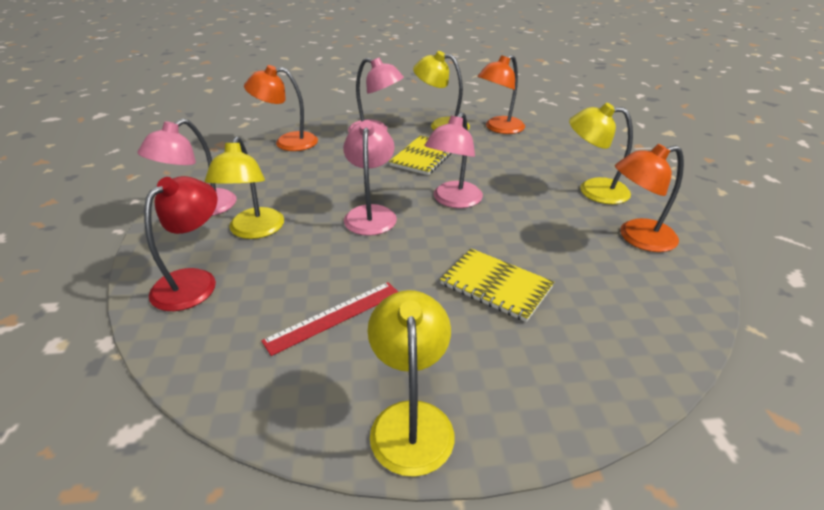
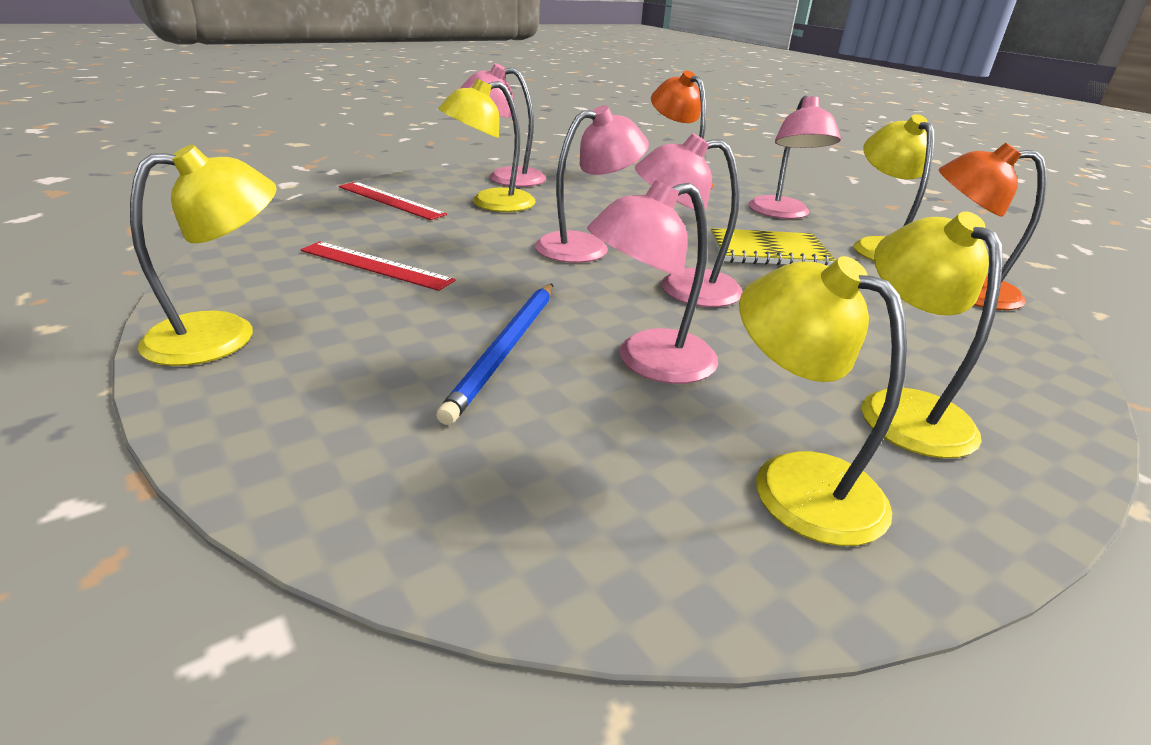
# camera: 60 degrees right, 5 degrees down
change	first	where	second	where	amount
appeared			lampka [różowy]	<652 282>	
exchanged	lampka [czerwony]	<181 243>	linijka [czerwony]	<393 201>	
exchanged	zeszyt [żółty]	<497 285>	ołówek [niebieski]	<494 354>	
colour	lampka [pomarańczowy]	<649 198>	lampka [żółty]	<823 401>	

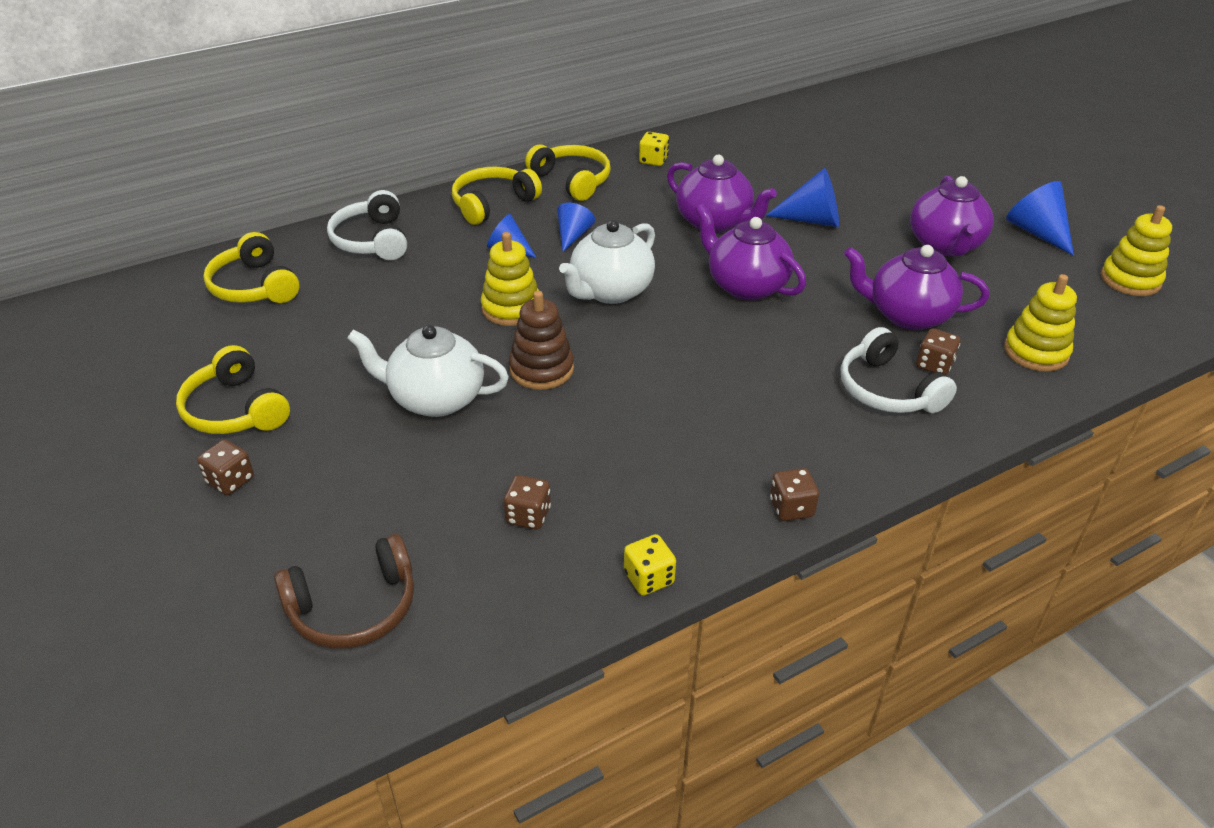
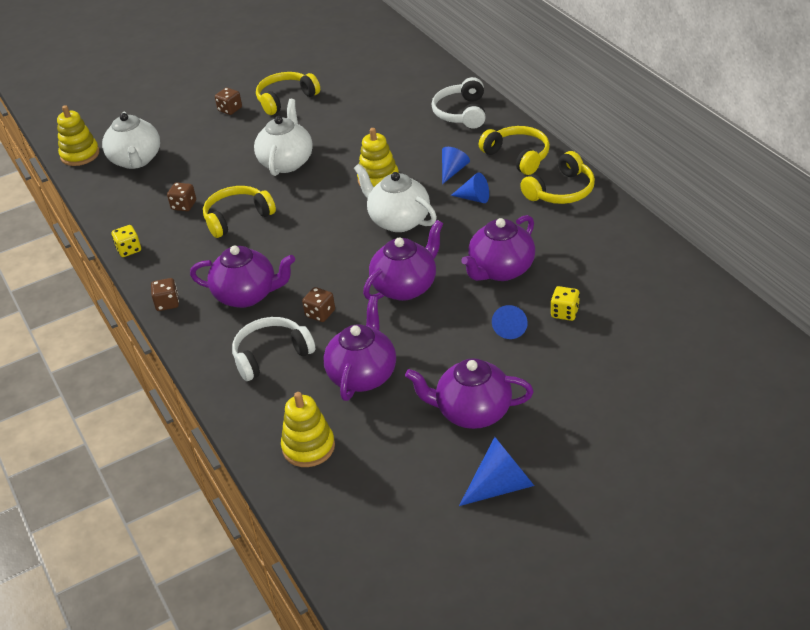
# camera: 95 degrees right, 0 degrees up
change	first	where	second	where	amount
missing	zabawka nakładanka [brązowy]	<541 340>			
appeared			imbryk [fioletowy]	<242 276>	
relocated	słuchawki [żółty]	<251 267>		<239 212>	
relocated	kostka do gry [żółty]	<654 149>		<565 303>	
relocated	kostka do gry [brązowy]	<938 351>		<318 304>	
relocated	zabawka nakładanka [żółty]	<1136 250>		<78 135>	
exchanged	słuchawki [brązowy]	<344 591>	imbryk [biały]	<131 140>	
spun	słuchawki [biały]	<367 225>		<459 102>	75 degrees counterclockwise
size	stożek [niebieski]	<802 197>		<510 322>	x0.66

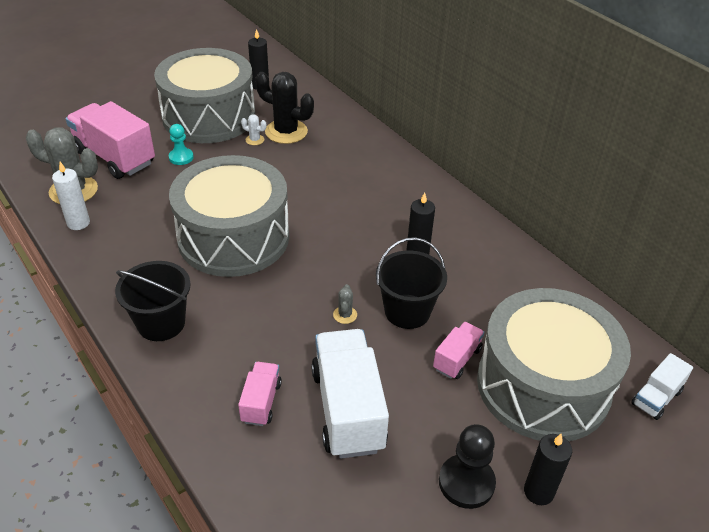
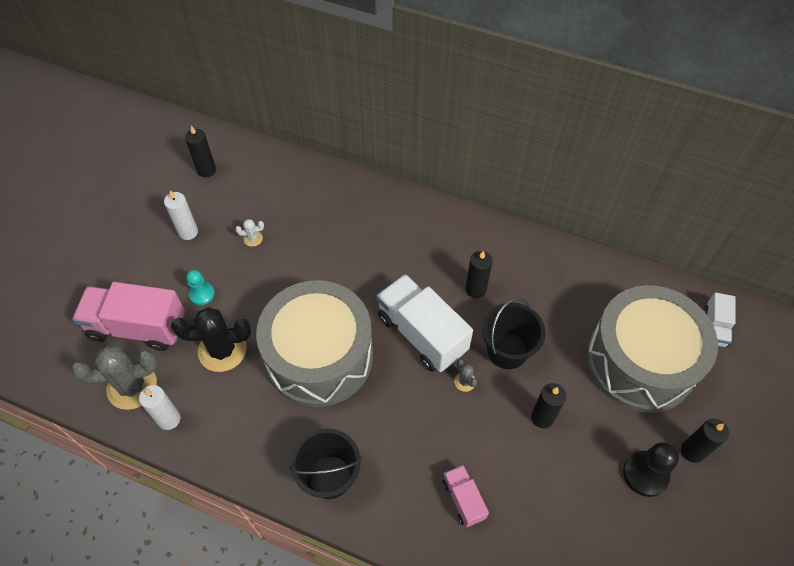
# camera: 30 degrees left, 15 degrees up
change	first	where	second	where	amount
missing	ciężarówka [różowy]	<459 350>			
appeared			świeca [czarny]	<548 405>	
relocated	kaktus [czarny]	<285 108>		<211 339>	
relocated	ciężarówka [biały]	<350 394>		<425 323>	
exchanged	bęben [szary]	<204 95>	świeca [biały]	<181 215>	

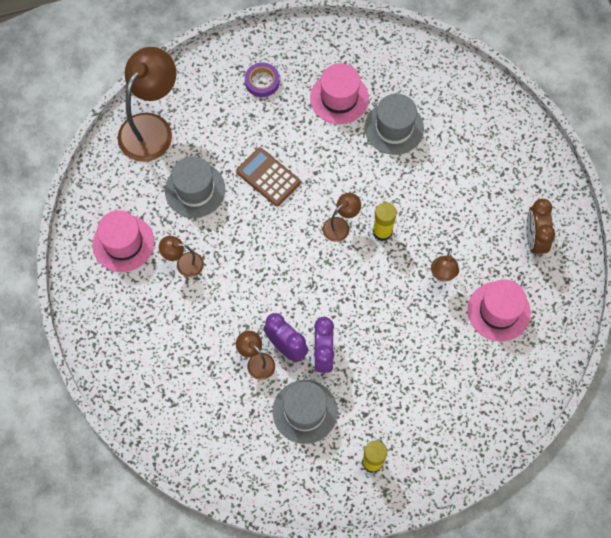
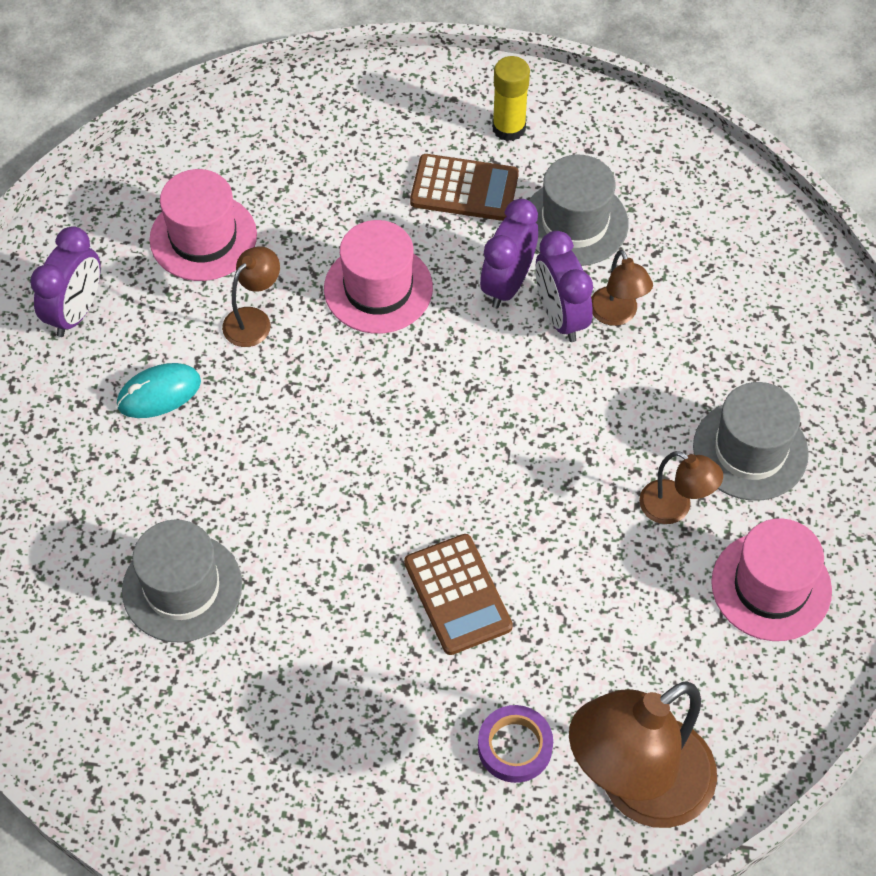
# camera: 155 degrees left, 10 degrees down
change	first	where	second	where	amount
missing	lampka [brązowy]	<342 217>			
missing	klej w sztyfcie [żółty]	<385 221>			
appeared			myszka [turkusowy]	<159 390>	
appeared			kalkulator [brązowy]	<464 187>	
relocated	kapelusz [szary]	<195 187>		<751 441>	
relocated	taśma klejąca [fioletowy]	<262 79>		<515 744>	
relocated	kapelusz [różowy]	<339 93>		<378 277>	
colour	budzik [brązowy]	<540 228>	budzik [fioletowy]	<65 281>	

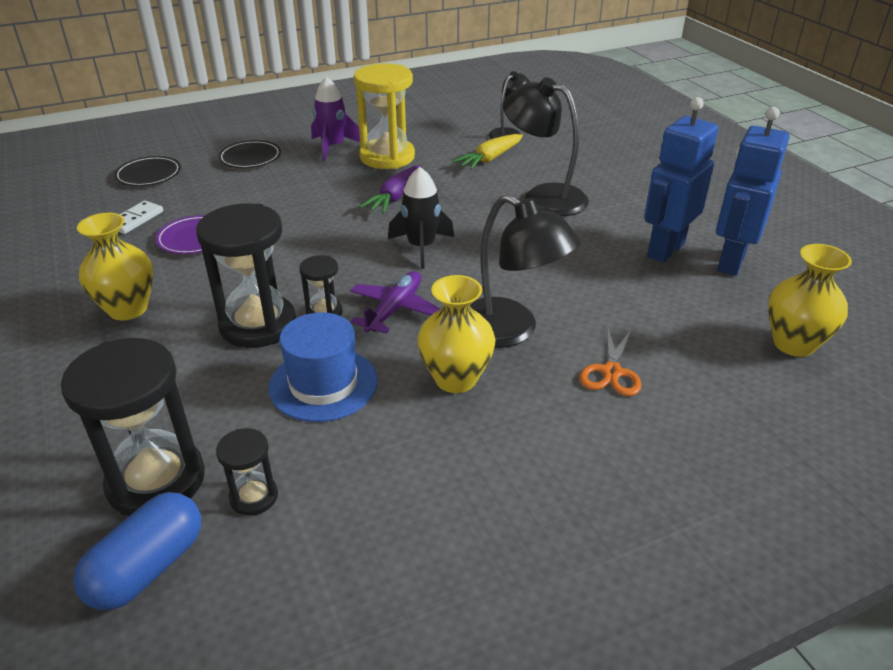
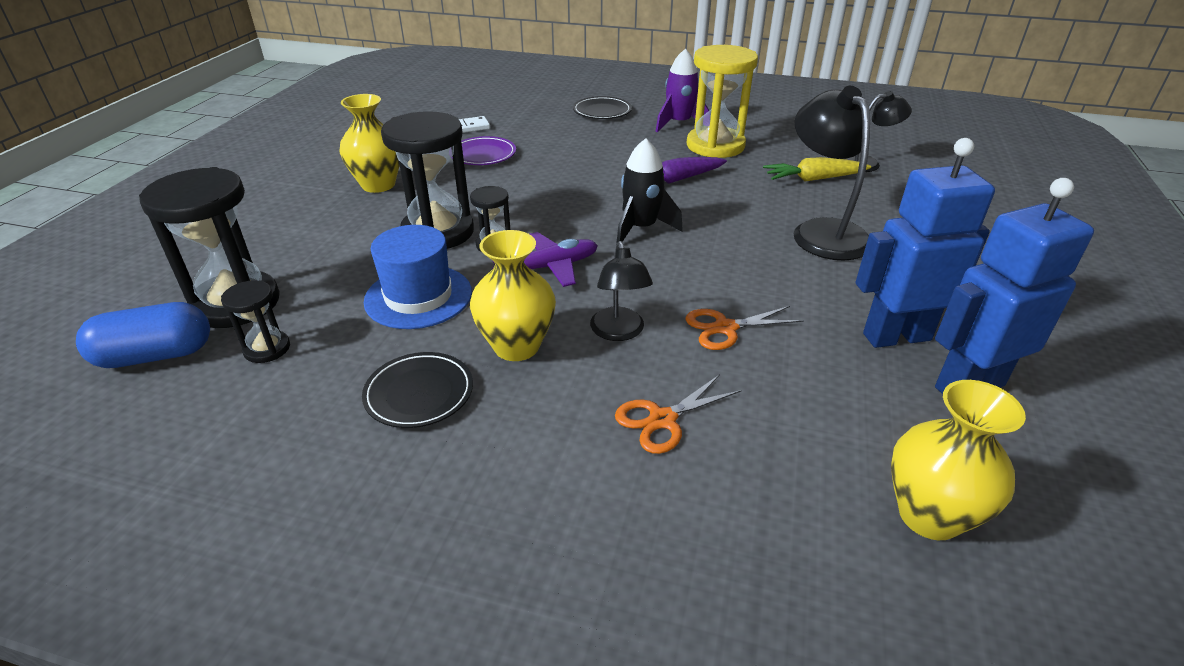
# camera: 40 degrees right, 0 degrees up
change	first	where	second	where	amount
appeared			nożyczki [pomarańczowy]	<744 328>	
relocated	talerz [czarny]	<147 171>		<417 390>	
size	lampka [czarny]	<525 271>		<621 291>	x0.59

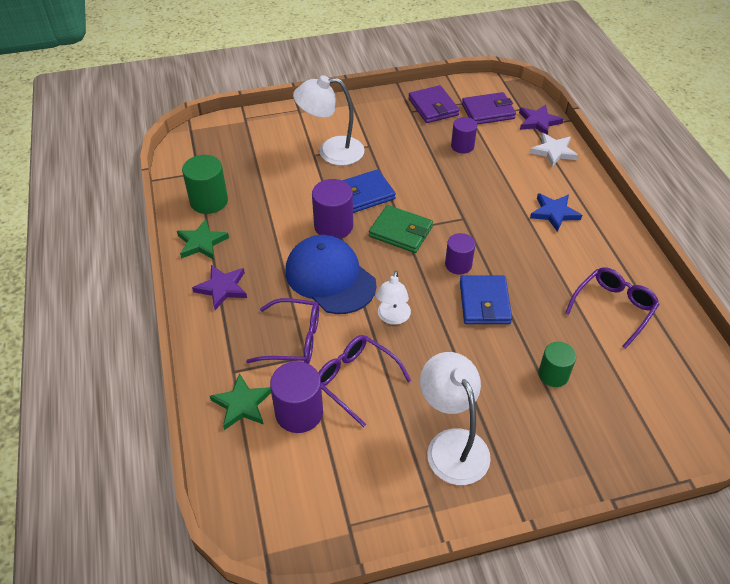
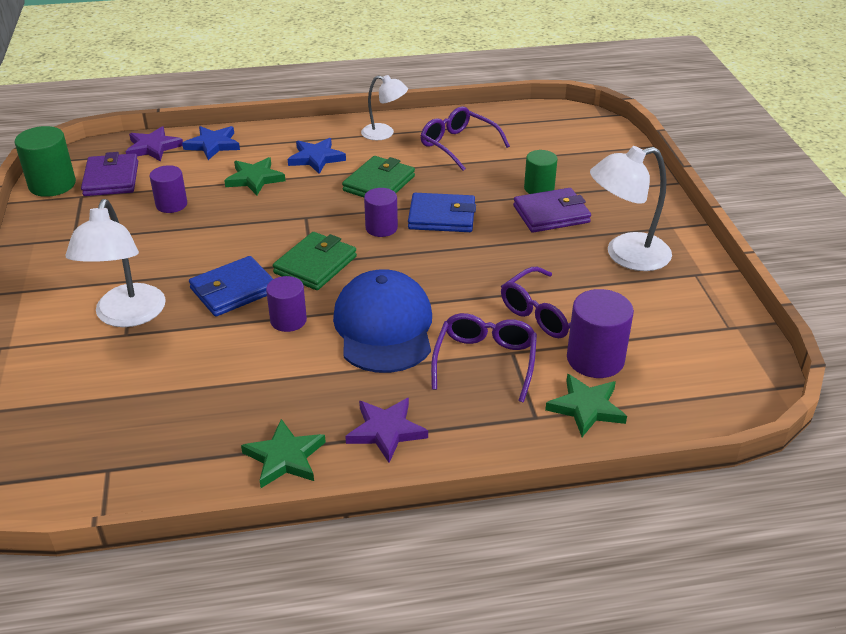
# camera: 85 degrees left, 10 degrees down
change	first	where	second	where	amount
appeared			gwiazda [zielony]	<254 176>	
appeared			portfel [zielony]	<378 176>	
relocated	walec [zielony]	<205 184>		<45 161>	
relocated	lampka [biały]	<393 297>		<384 107>	
relocated	portfel [fioletowy]	<433 104>		<552 210>	
colour	gwiazda [biały]	<554 150>	gwiazda [niebieski]	<211 143>	
spun	czapka [niebieski]	<331 274>		<382 321>	120 degrees clockwise
spun	portfel [niebieski]	<369 191>		<231 286>	75 degrees clockwise
size	walec [fioletowy]	<332 209>		<286 304>	x0.66

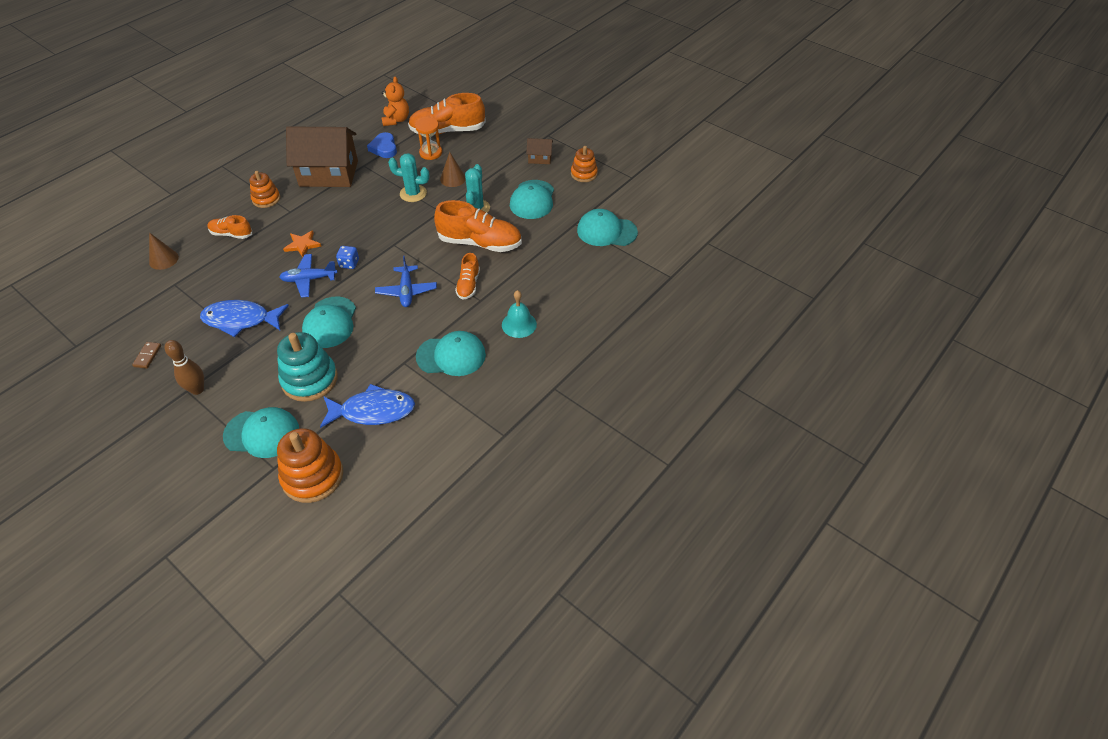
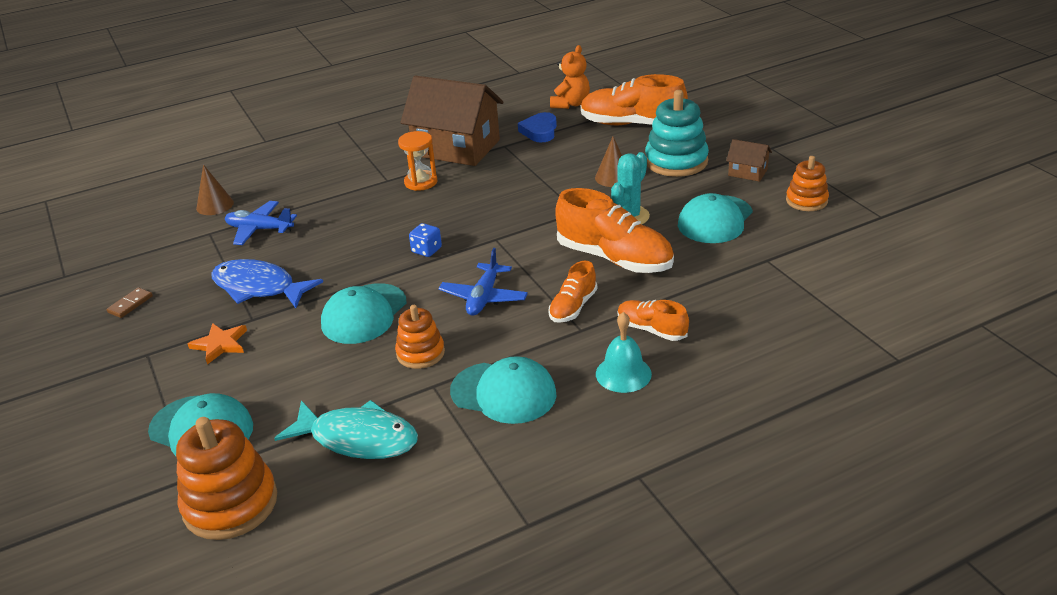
# camera: 25 degrees right, 15 degrees down
change	first	where	second	where	amount
missing	kręgiel [brązowy]	<184 367>			
missing	kaktus [turkusowy]	<409 177>			
missing	czapka [turkusowy]	<607 227>			
relocated	but [pomarańczowy]	<229 227>		<653 320>	
relocated	zabawka nakładanka [pomarańczowy]	<264 189>		<420 337>	
relocated	zabawka nakładanka [turkusowy]	<307 367>		<677 133>	
relocated	samolot [niebieski]	<308 276>		<261 223>	
relocated	gwiazda [pomarańczowy]	<302 243>		<217 344>	
relocated	klepsydra [pomarańczowy]	<428 139>		<417 161>	
colour	ryba [niebieski]	<367 406>	ryba [turkusowy]	<346 429>	

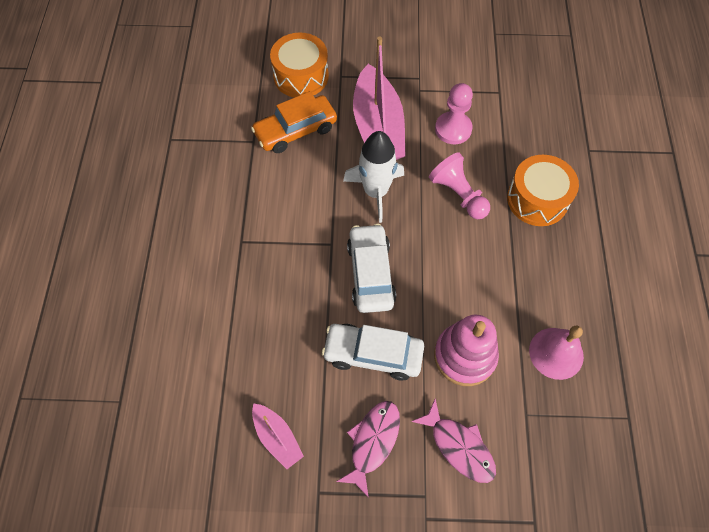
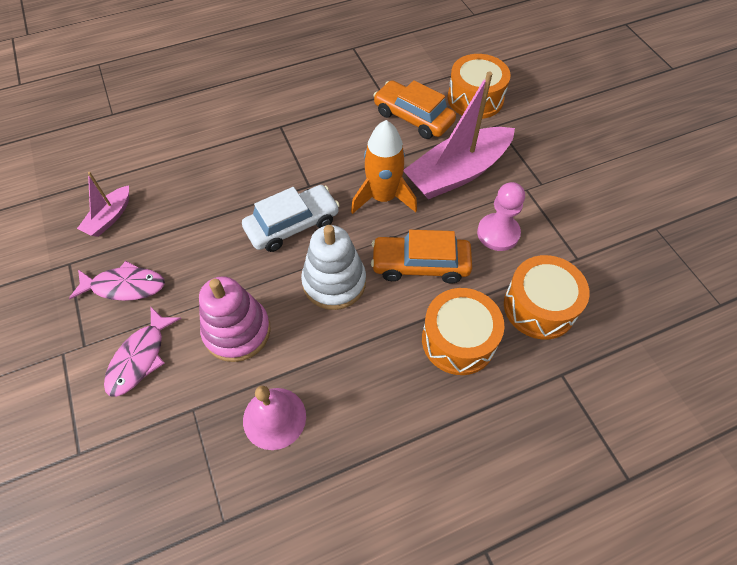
# camera: 65 degrees right, 5 degrees down
change	first	where	second	where	amount
missing	samochód [biały]	<373 352>			
appeared			zabawka nakładanka [biały]	<333 267>	
appeared			bęben [pomarańczowy]	<547 297>	
exchanged	pionek [różowy]	<459 185>	samochód [pomarańczowy]	<421 257>	
colour	rakieta [biały]	<373 177>	rakieta [pomarańczowy]	<384 167>	

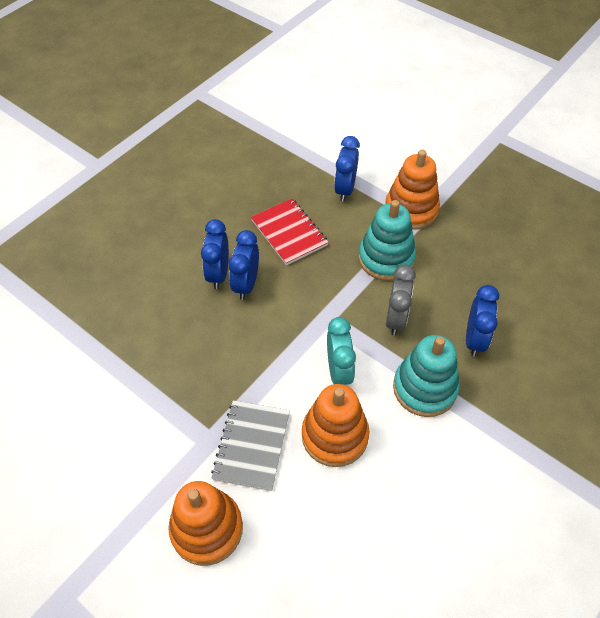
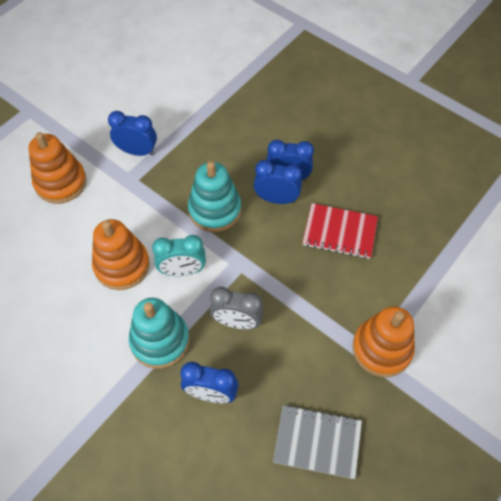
# camera: 90 degrees right, 5 degrees up
change	first	where	second	where	amount
relocated	zeszyt [szary]	<250 445>		<317 442>	
relocated	budzik [niebieski]	<347 169>		<132 133>	
relocated	zabawka nakładanka [turkusowy]	<387 240>		<214 196>	
spun	zeszyt [czerwony]	<290 231>		<340 231>	45 degrees clockwise

